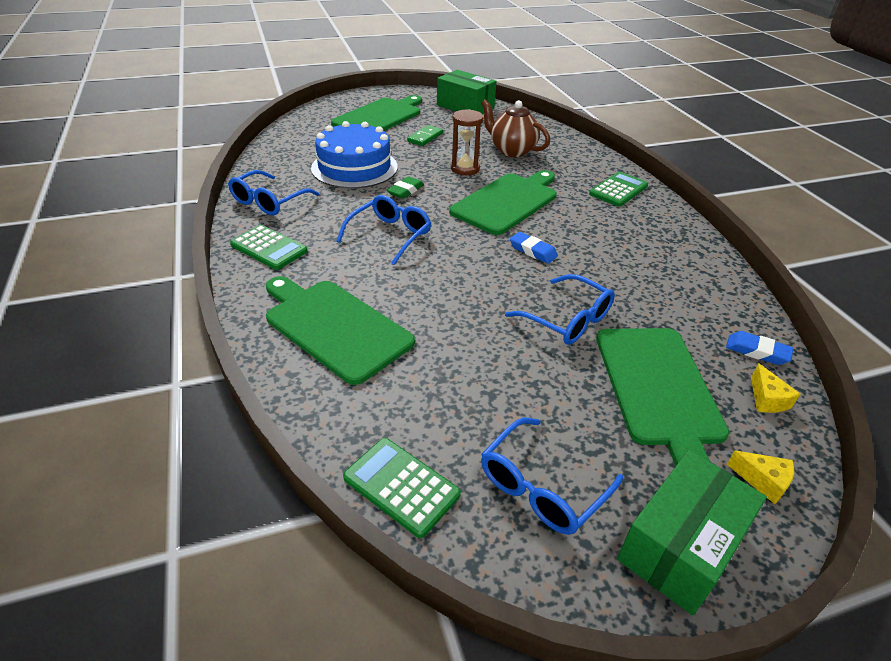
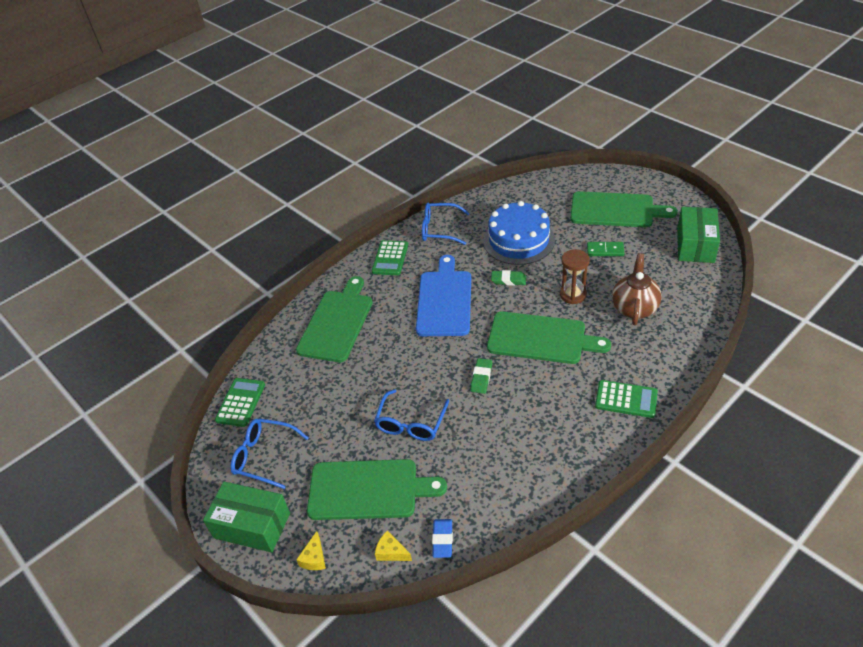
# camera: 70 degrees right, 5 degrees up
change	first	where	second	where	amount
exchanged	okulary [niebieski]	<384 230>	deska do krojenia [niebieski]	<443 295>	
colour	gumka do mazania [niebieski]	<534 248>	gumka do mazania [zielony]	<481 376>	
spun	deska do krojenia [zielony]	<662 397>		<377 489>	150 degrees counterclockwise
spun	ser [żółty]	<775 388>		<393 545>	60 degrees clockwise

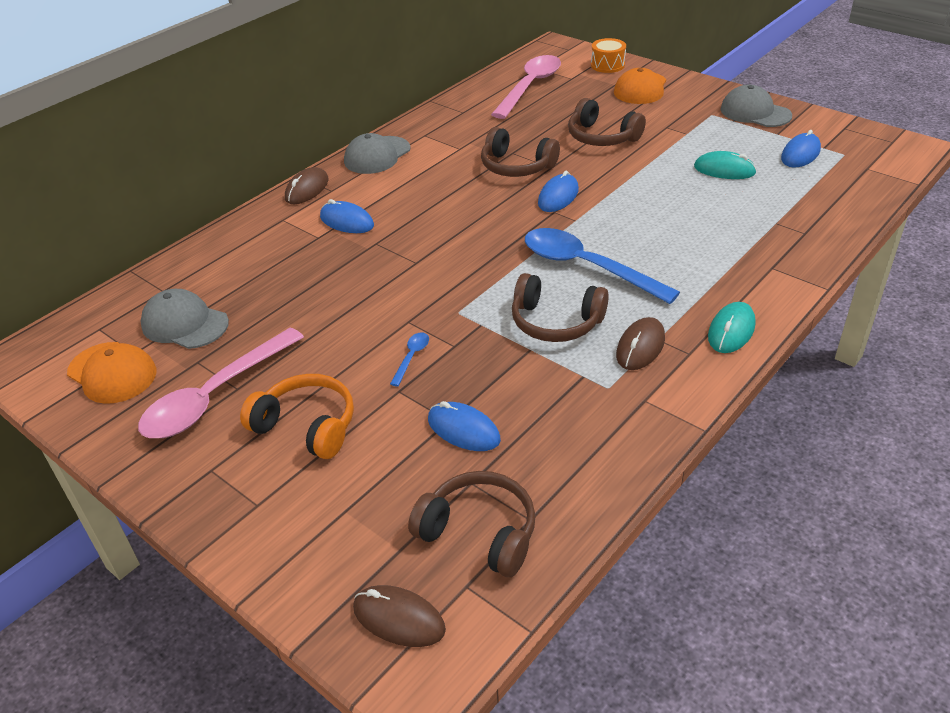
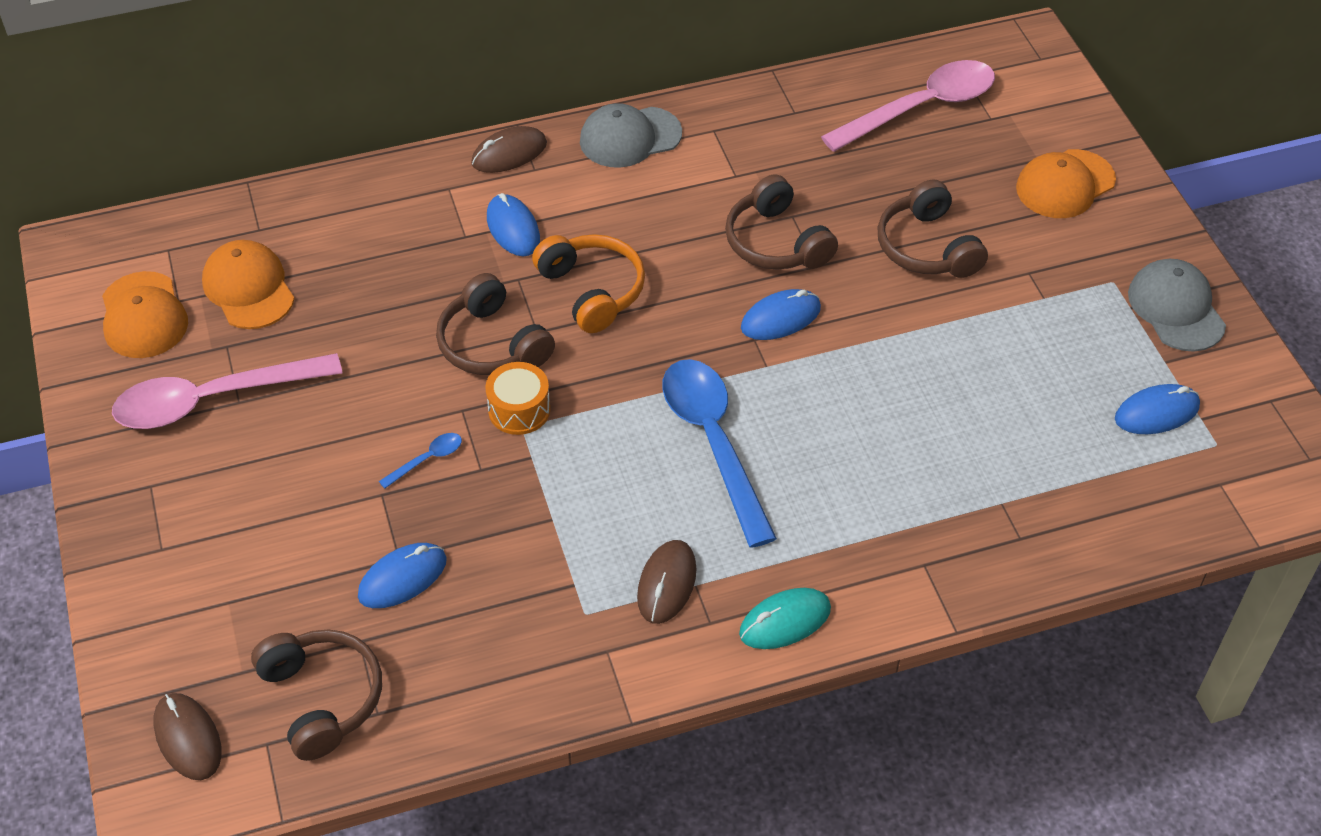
# camera: 30 degrees right, 10 degrees up
change	first	where	second	where	amount
missing	myszka [turkusowy]	<725 165>			
relocated	słuchawki [pomarańczowy]	<297 416>		<588 283>	
relocated	słuchawki [brązowy]	<560 307>		<495 324>	
relocated	bęben [pomarańczowy]	<608 55>		<518 398>	
colour	czapka [szary]	<185 319>	czapka [pomarańczowy]	<248 284>	
spun	myszka [niebieski]	<464 426>		<402 575>	75 degrees clockwise
spun	myszka [brązowy]	<640 343>		<667 582>	45 degrees counterclockwise

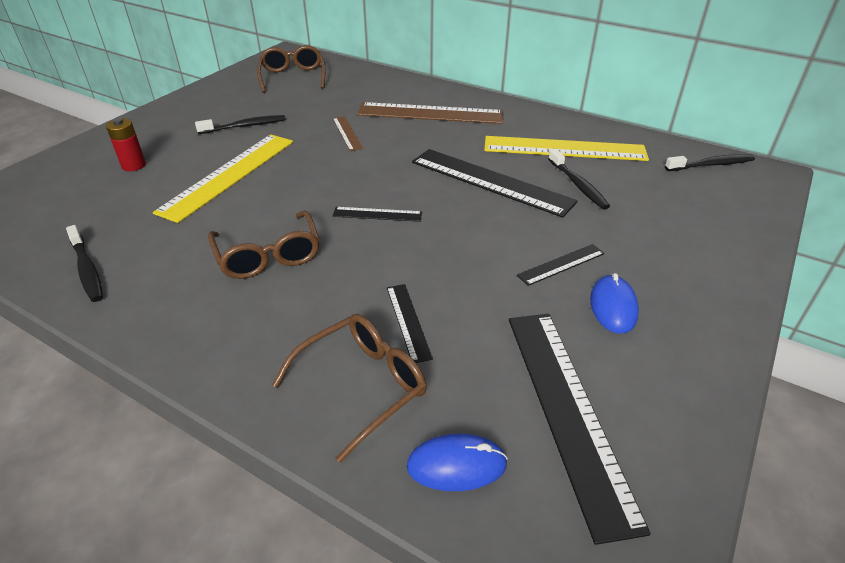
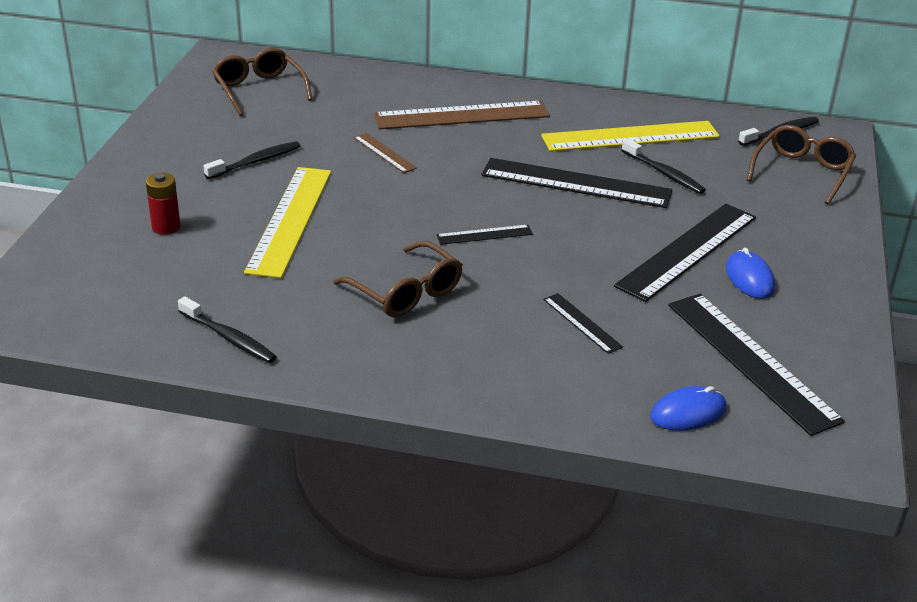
# camera: 20 degrees left, 5 degrees down
change	first	where	second	where	amount
relocated	okulary [brązowy]	<349 388>		<801 164>	
size	linijka [czarny]	<561 265>		<685 253>	x2.10

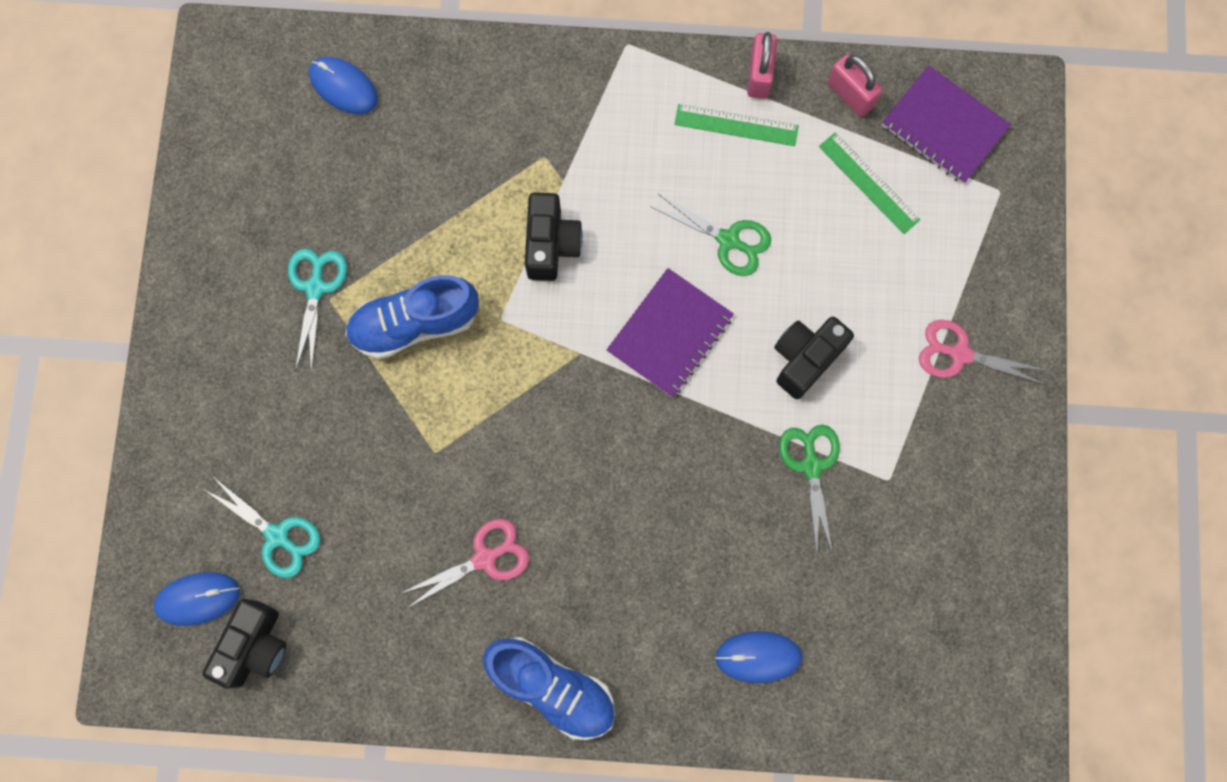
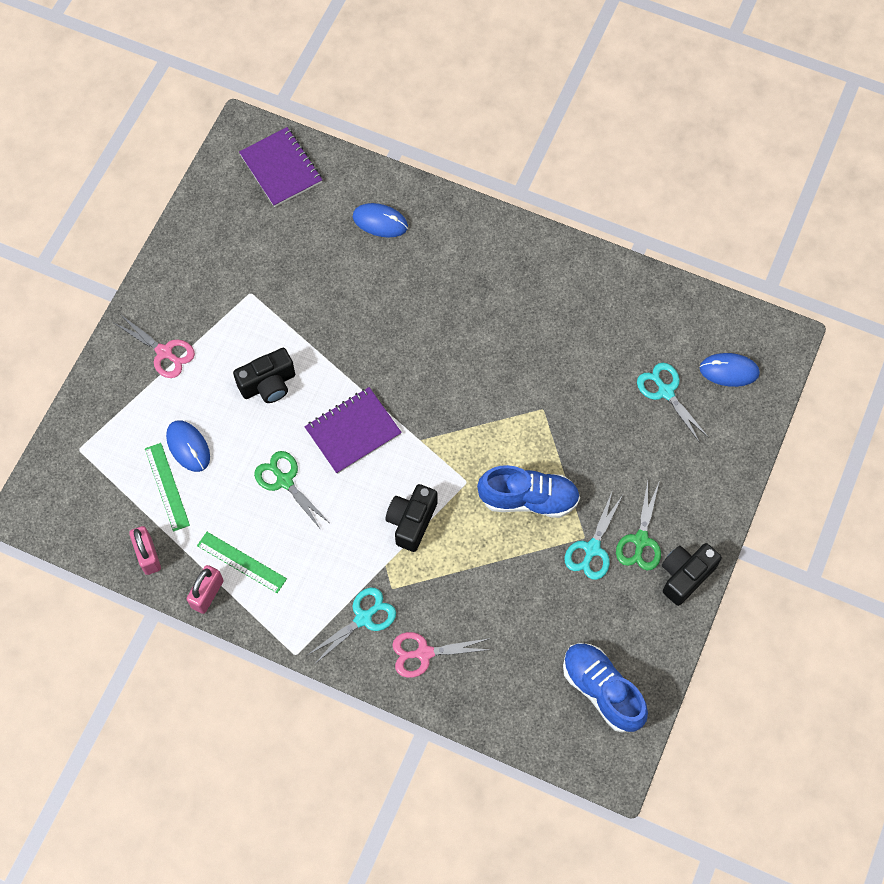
# camera: 160 degrees left, 10 degrees down
change	first	where	second	where	amount
appeared			nożyczki [turkusowy]	<351 626>	
relocated	aparat fotograficzny [czarny]	<244 643>		<692 574>	
relocated	myszka [niebieski]	<343 85>		<188 446>	
relocated	nożyczki [różowy]	<464 563>		<442 655>	
relocated	but [niebieski]	<549 688>		<605 688>	
relocated	nożyczki [zielony]	<809 489>		<638 525>	
relocated	zeszyt [fioletowy]	<946 124>		<280 167>	

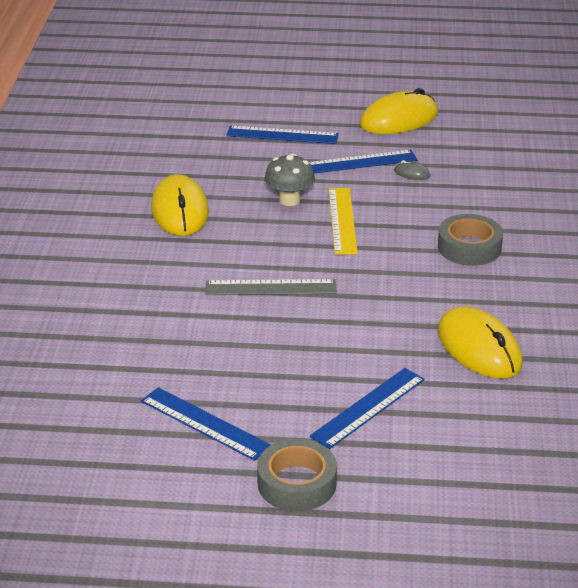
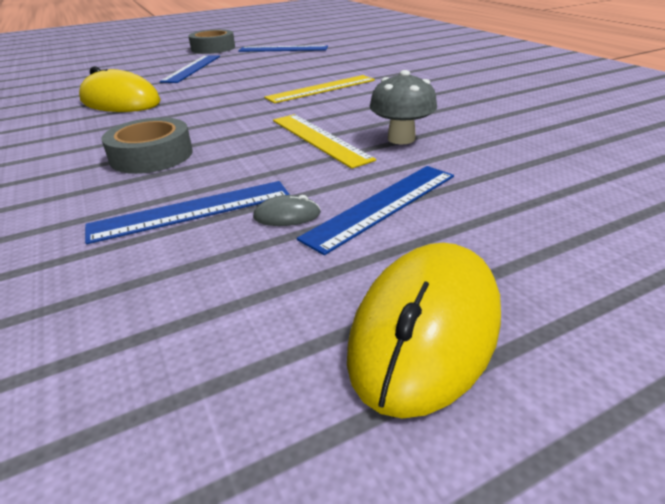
# camera: 150 degrees right, 0 degrees up
change	first	where	second	where	amount
missing	myszka [żółty]	<180 205>			
relocated	linijka [niebieski]	<282 135>		<187 212>	
colour	linijka [szary]	<271 287>	linijka [żółty]	<319 89>	

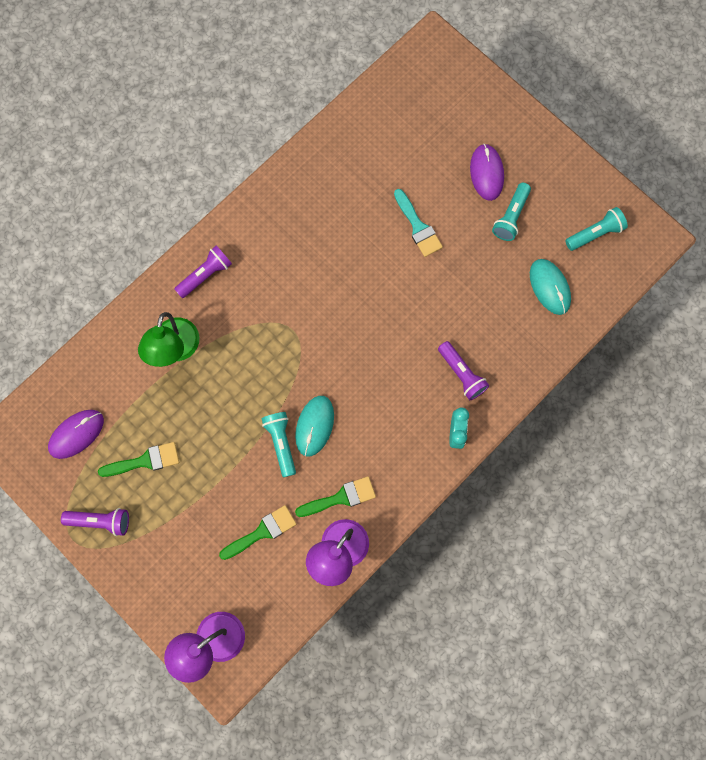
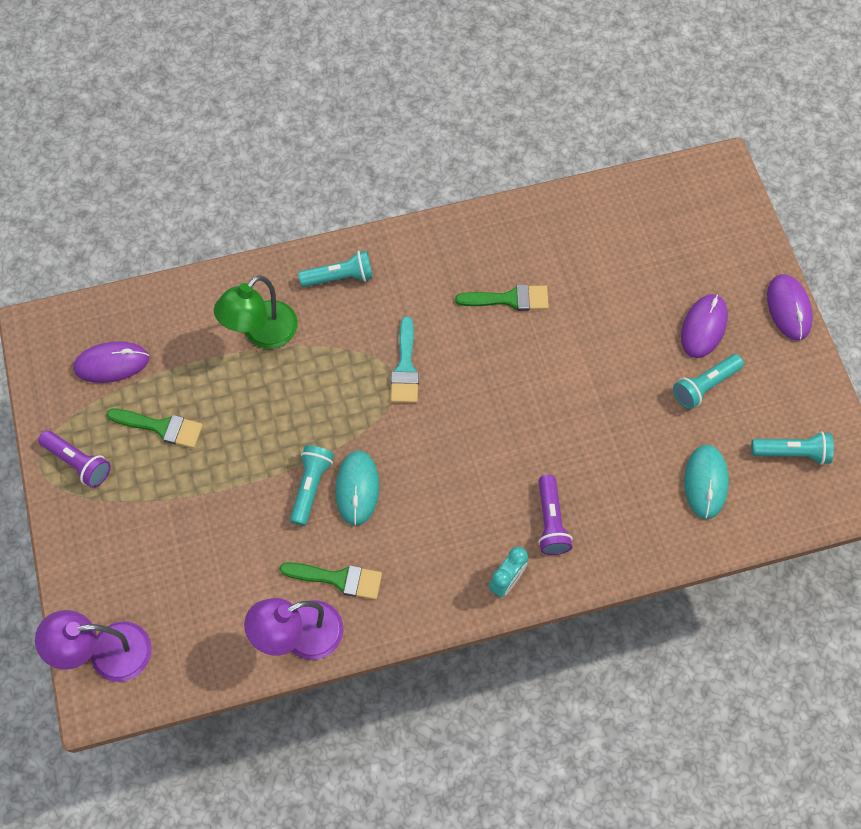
# camera: 30 degrees right, 10 degrees down
change	first	where	second	where	amount
appeared			myszka [fioletowy]	<790 307>	
relocated	pędzel [zielony]	<257 532>		<502 298>	
relocated	pędzel [turkusowy]	<418 223>		<405 359>	
colour	latarka [fioletowy]	<203 272>	latarka [turkusowy]	<335 268>	
spun	myszka [turkusowy]	<314 426>		<357 488>	45 degrees counterclockwise

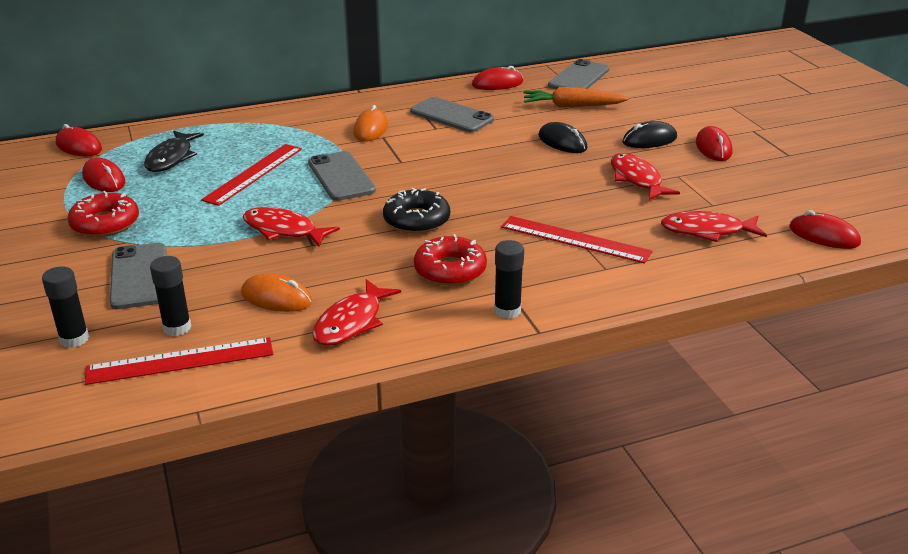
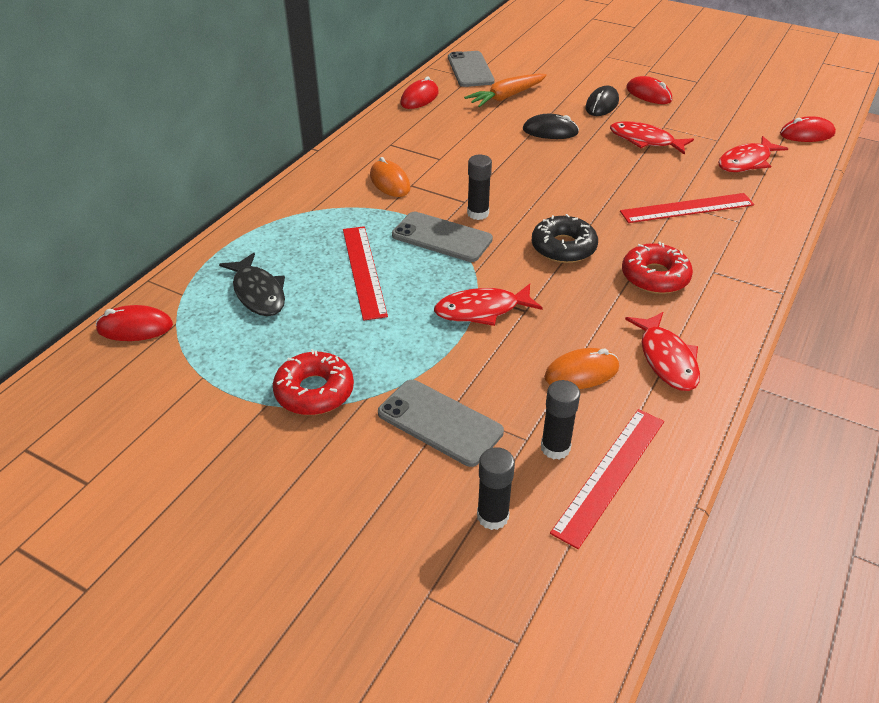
# camera: 40 degrees left, 10 degrees up
change	first	where	second	where	amount
missing	myszka [czerwony]	<103 175>			
missing	telefon [szary]	<452 114>			
relocated	klej w sztyfcie [czarny]	<509 279>		<479 187>	

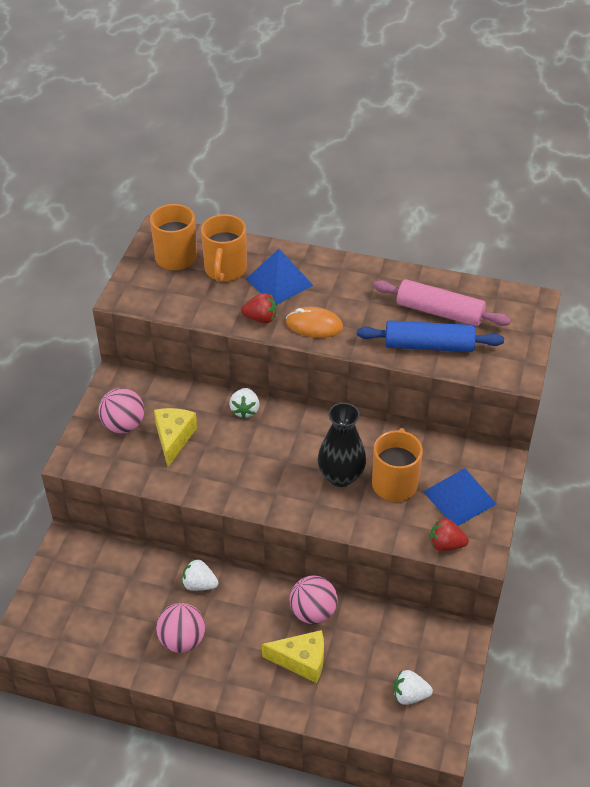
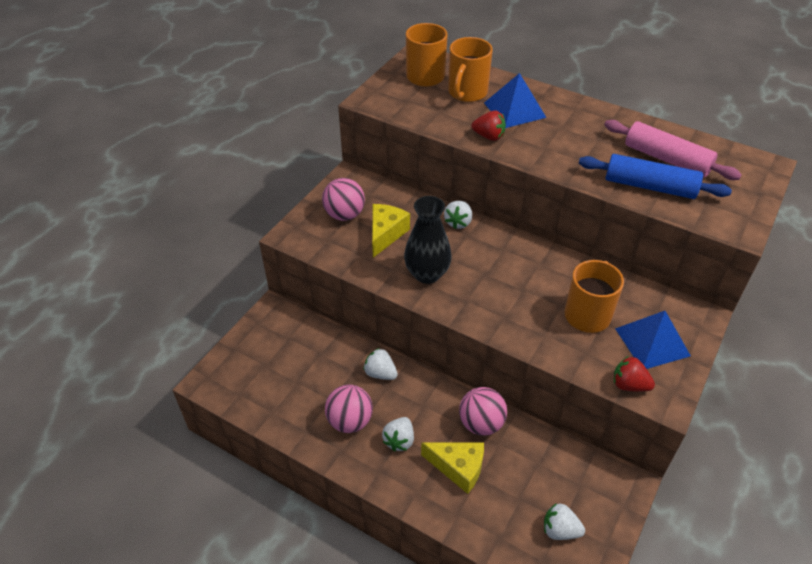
# camera: 15 degrees right, 0 degrees up
change	first	where	second	where	amount
missing	myszka [pomarańczowy]	<314 322>			
appeared			truskawka [biały]	<398 434>	
relocated	wazon [czarny]	<342 445>		<428 240>	

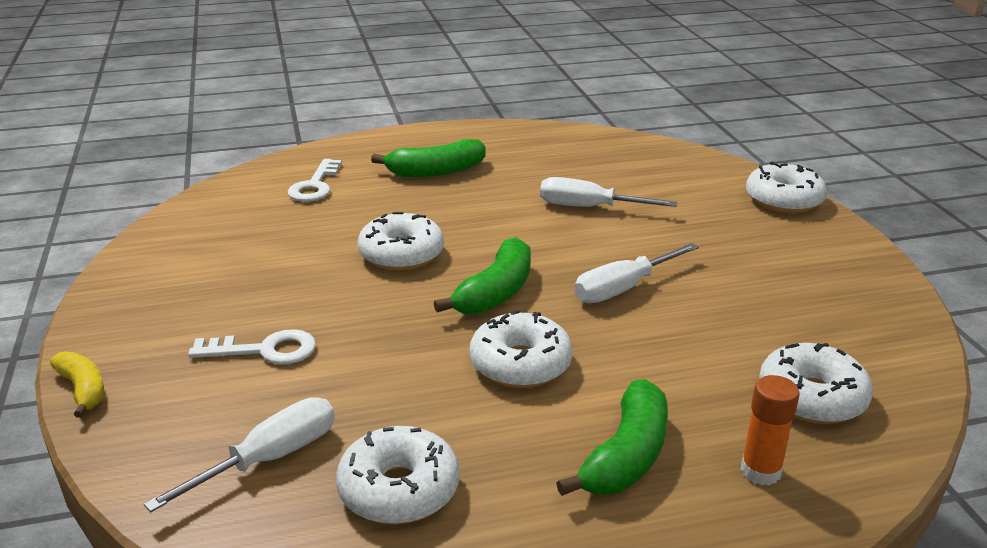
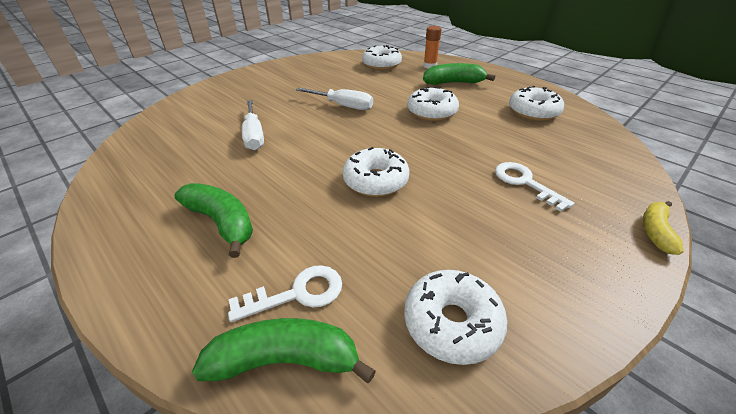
# camera: 120 degrees left, 10 degrees up
change	first	where	second	where	amount
missing	śrubokręt [biały]	<239 455>			
relocated	banan [zielony]	<482 276>		<284 350>	
relocated	donut [biały]	<786 187>		<455 317>	

